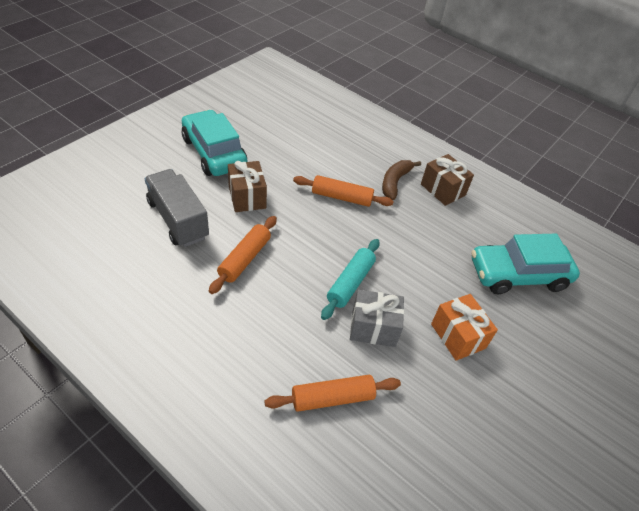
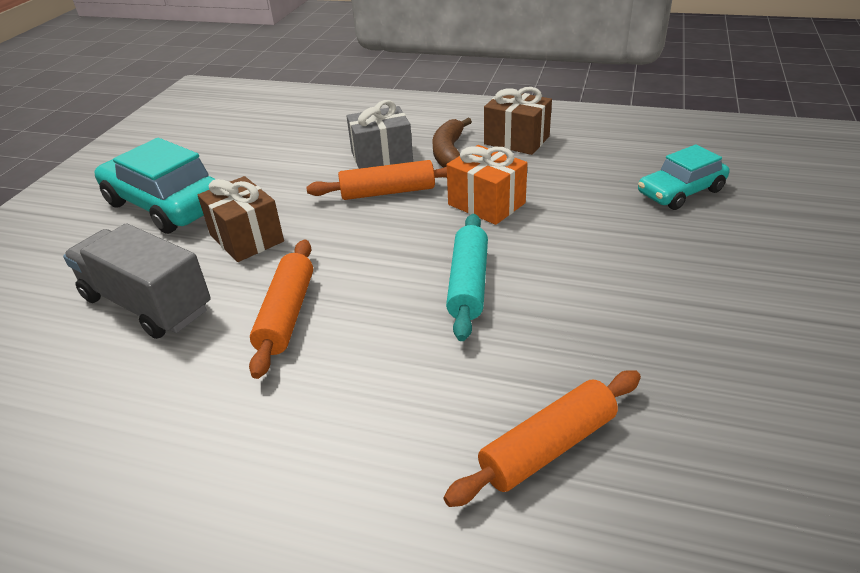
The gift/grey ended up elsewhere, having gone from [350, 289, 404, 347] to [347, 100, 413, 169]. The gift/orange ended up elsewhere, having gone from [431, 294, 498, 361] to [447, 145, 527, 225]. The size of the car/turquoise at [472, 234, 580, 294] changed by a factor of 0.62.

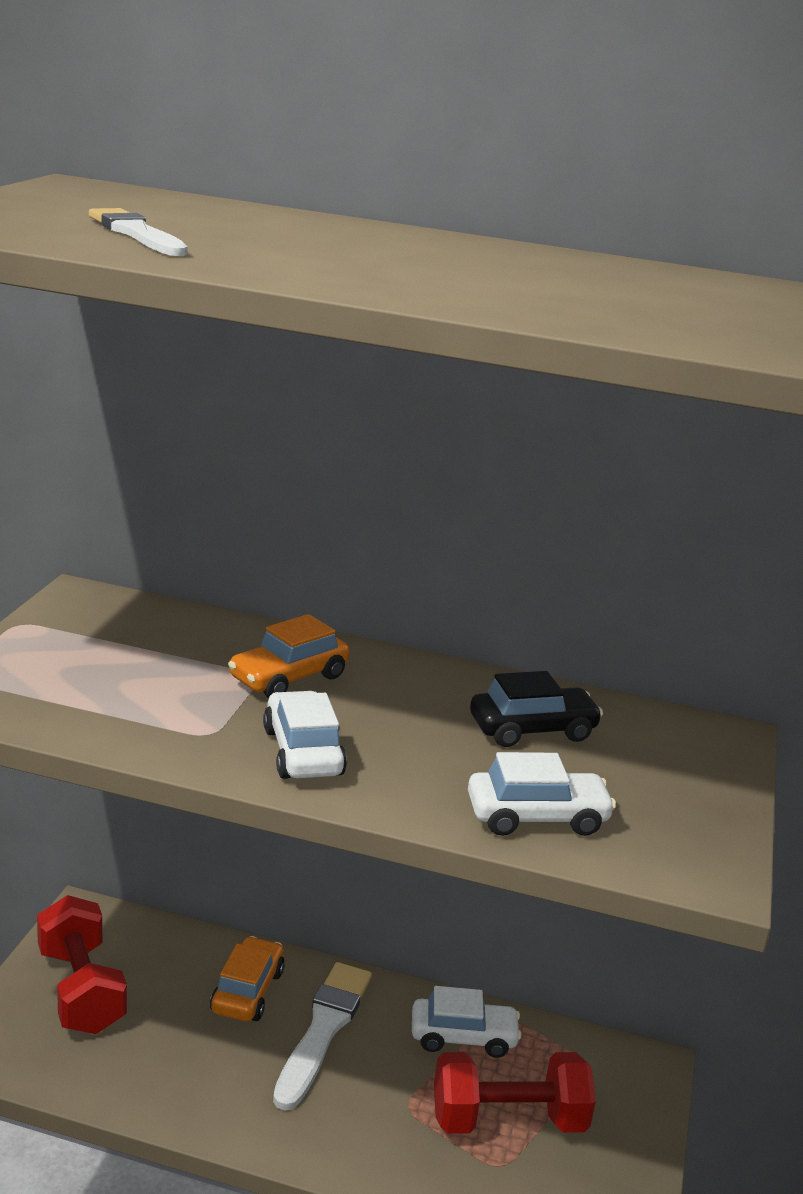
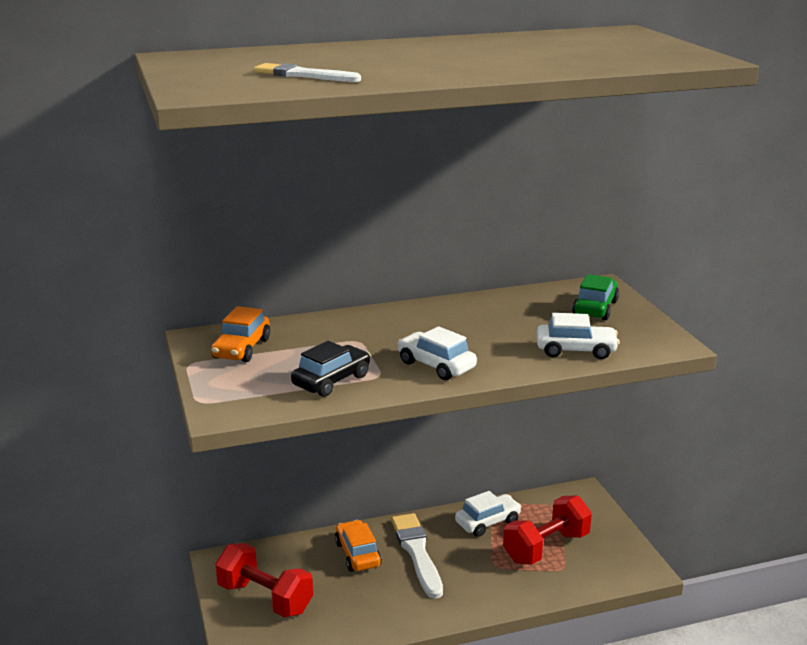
The car/orange ended up elsewhere, having gone from [228, 614, 349, 698] to [211, 306, 270, 362]. The car/black ended up elsewhere, having gone from [470, 671, 603, 747] to [291, 341, 371, 397]. The car/white at [468, 752, 616, 836] ended up facing another way, 45 degrees clockwise from before. The second view gained the car/green at [572, 274, 619, 320].

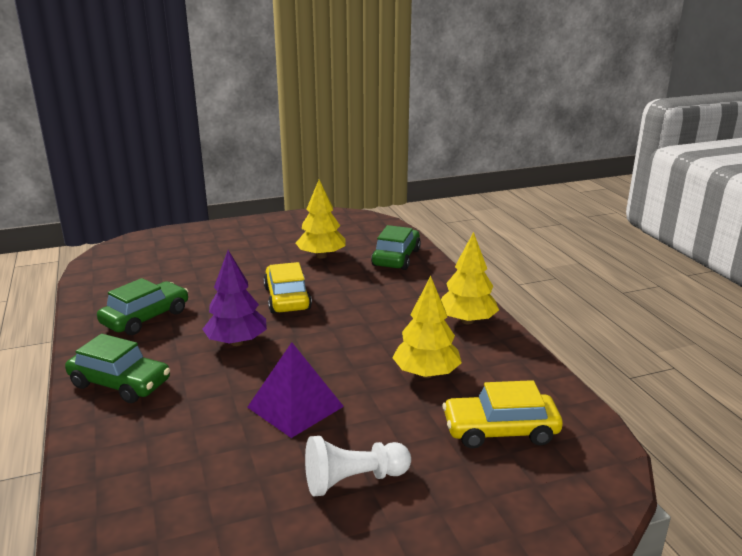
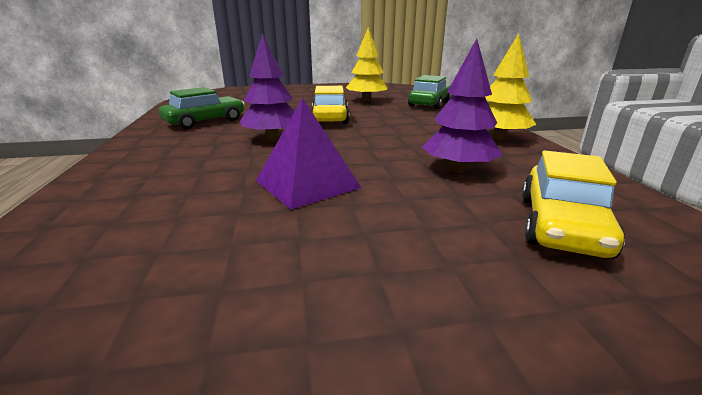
What was the tree/yellow at [392, 276, 462, 378] turned into the tree/purple at [422, 39, 503, 173]. The car/yellow at [442, 380, 563, 448] ended up facing another way, 75 degrees counterclockwise from before. The second view lost the car/green at [65, 334, 170, 403]. The second view lost the pawn/white at [305, 436, 411, 496].

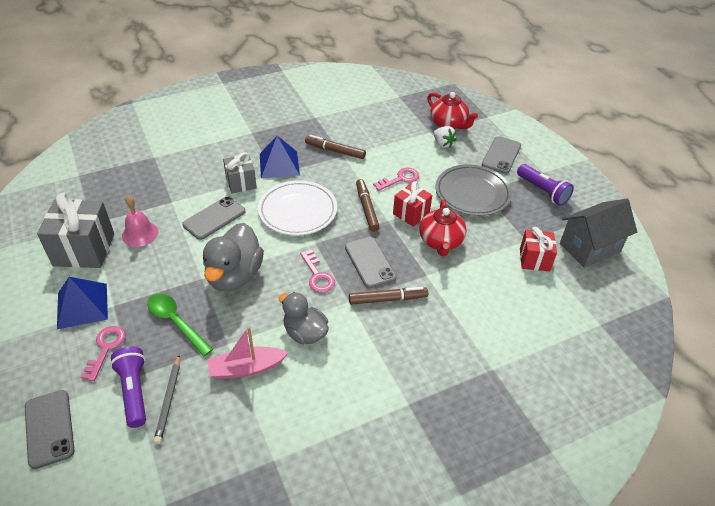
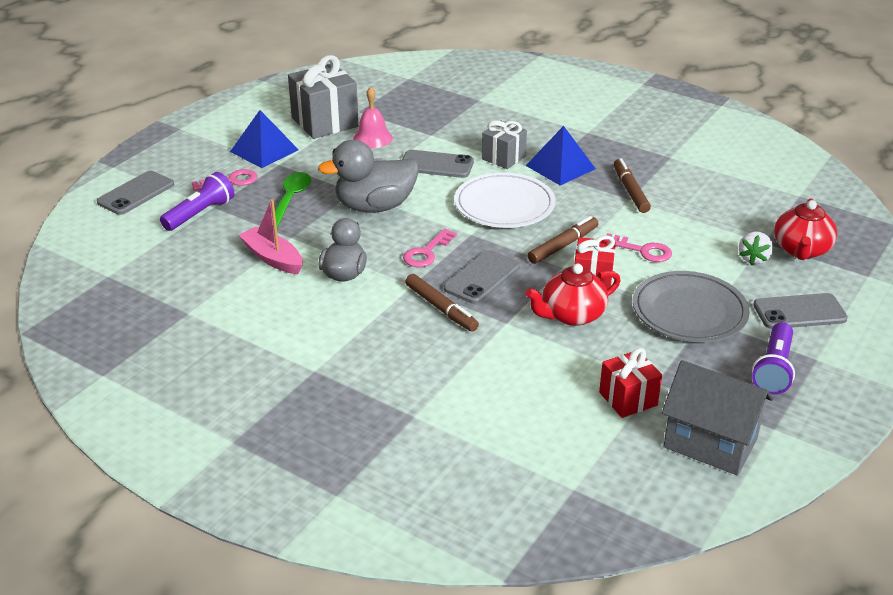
The second view lost the pencil/grey at [154, 355, 180, 444].

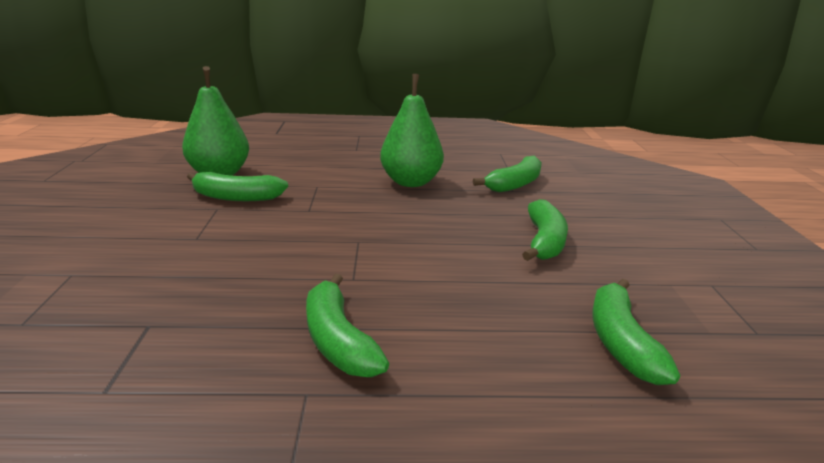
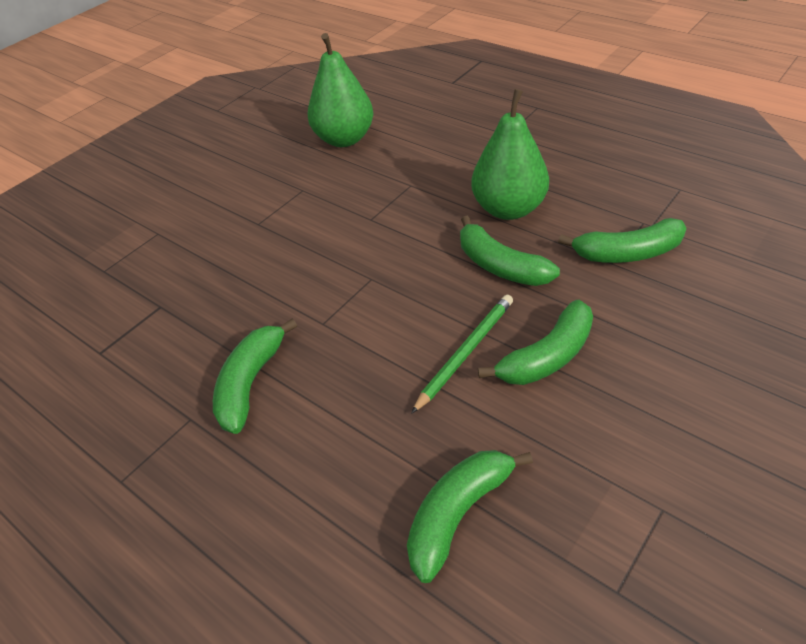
The second view gained the pencil/green at [411, 295, 513, 414]. The banana/green ended up elsewhere, having gone from [187, 172, 288, 201] to [460, 215, 560, 286].

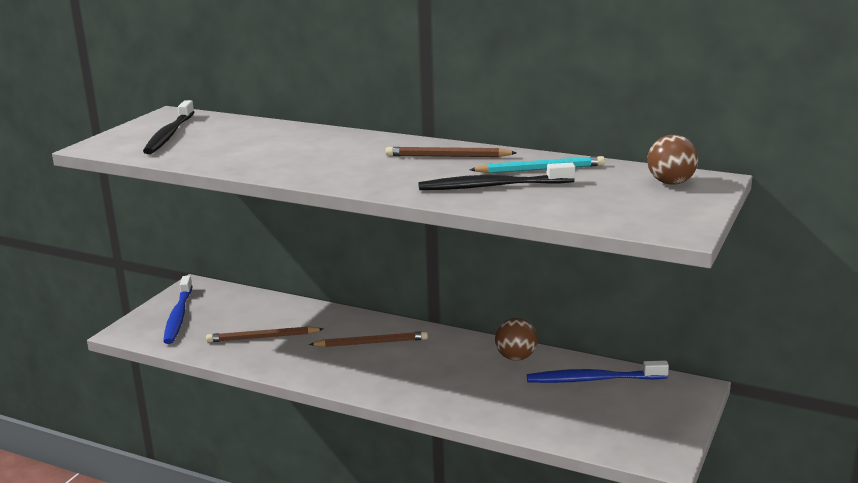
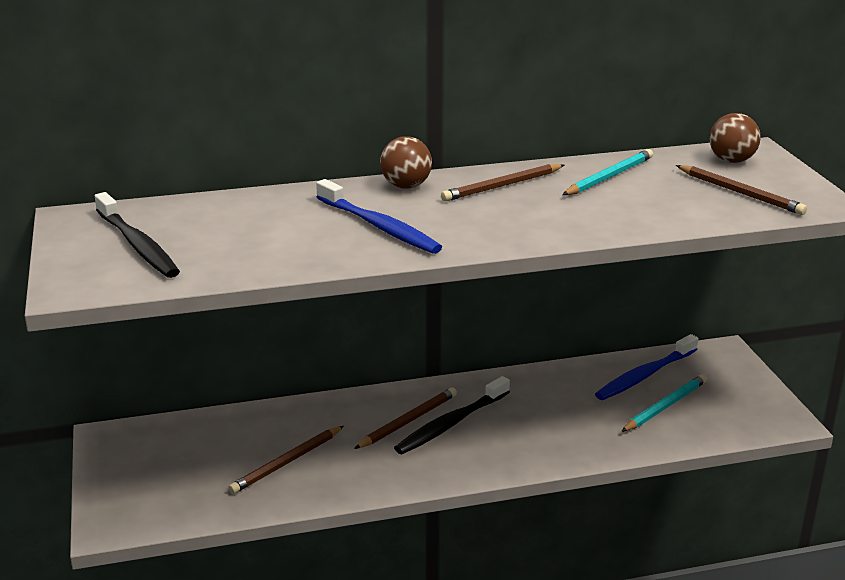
The toothbrush/blue ended up elsewhere, having gone from [163, 276, 193, 344] to [316, 179, 442, 254]. The ball/brown ended up elsewhere, having gone from [495, 318, 538, 361] to [380, 136, 432, 189]. The toothbrush/black ended up elsewhere, having gone from [418, 162, 575, 190] to [394, 376, 510, 454]. The second view gained the pencil/turquoise at [621, 374, 707, 432]. The second view gained the pencil/brown at [676, 165, 807, 215].

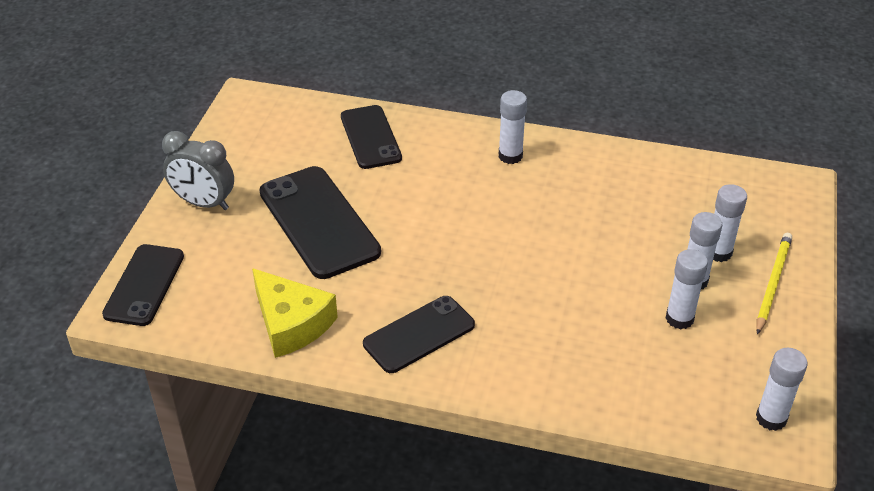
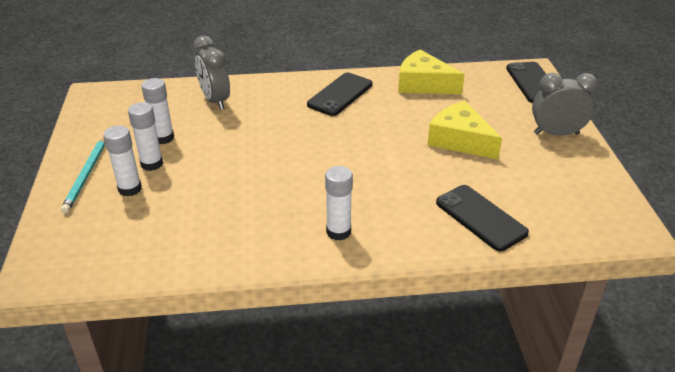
What was the pencil/yellow at [756, 233, 792, 335] turned into the pencil/turquoise at [61, 137, 105, 213]. The second view gained the clock/grey at [193, 36, 230, 110]. Where the phone/black stood at [259, 166, 381, 279], the cheese/yellow came to stand at [428, 101, 502, 159]. The second view lost the glue stick/white at [756, 348, 808, 431].

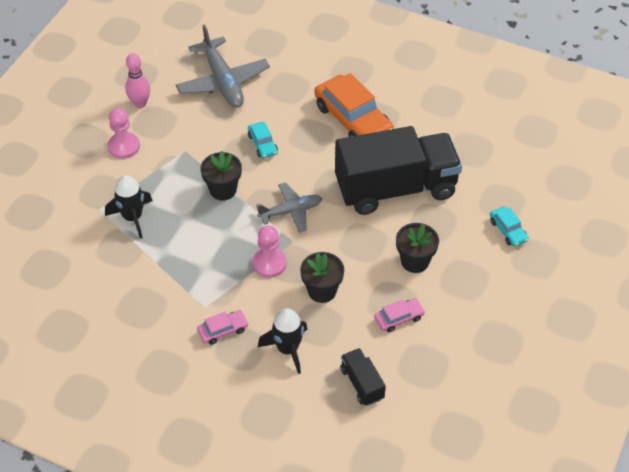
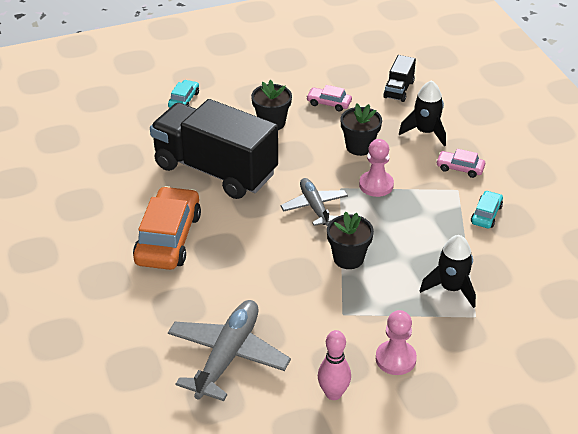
The plane/grey at [256, 182, 322, 233] ended up facing another way, 45 degrees clockwise from before. The car/turquoise ended up elsewhere, having gone from [248, 122, 278, 158] to [471, 191, 503, 228].

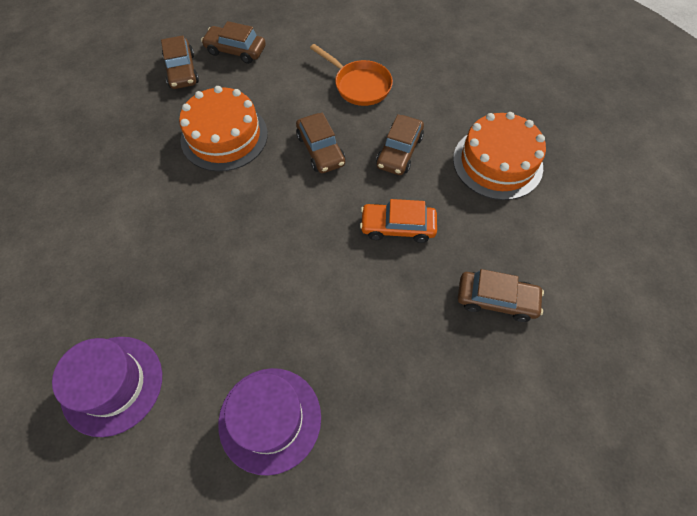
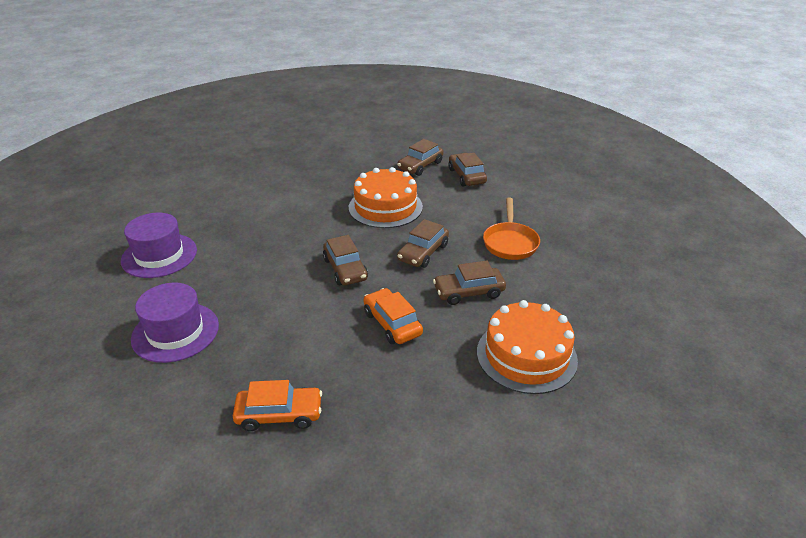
The second view gained the car/orange at [233, 380, 322, 431]. The car/brown ended up elsewhere, having gone from [458, 269, 544, 322] to [323, 235, 368, 285].

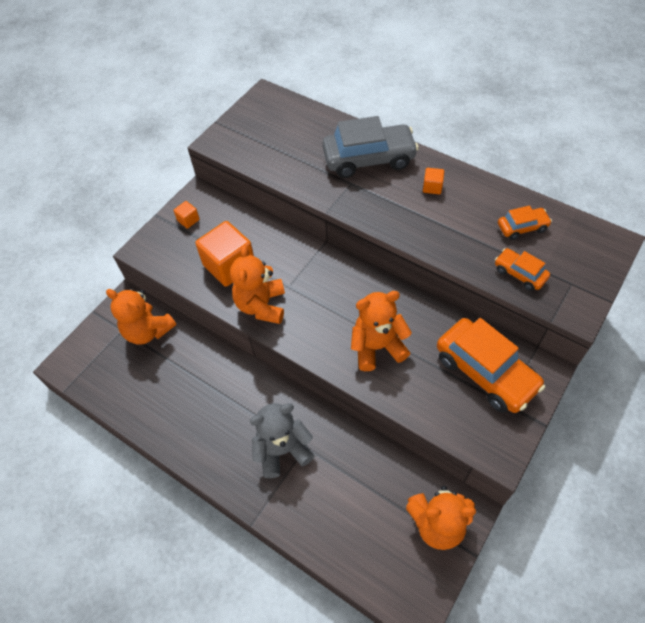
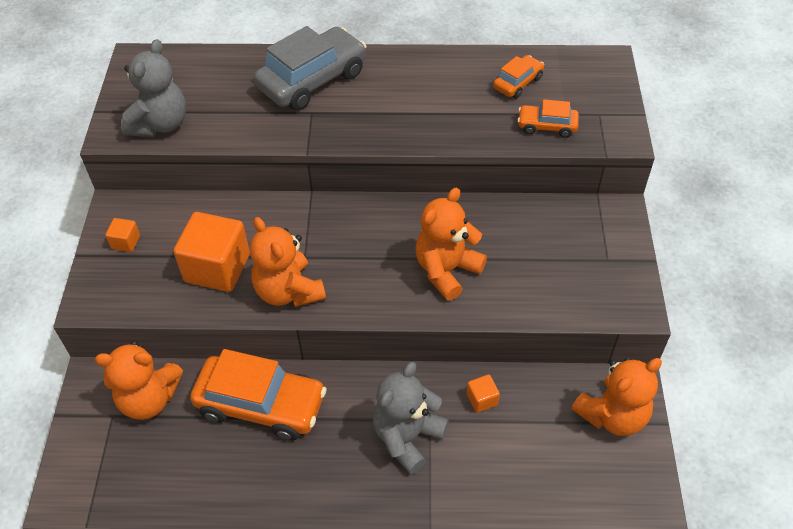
The second view gained the teddy bear/grey at [121, 39, 186, 137]. The car/orange ended up elsewhere, having gone from [437, 318, 545, 413] to [190, 349, 327, 441]. The cube/orange ended up elsewhere, having gone from [423, 168, 445, 194] to [467, 374, 500, 413].

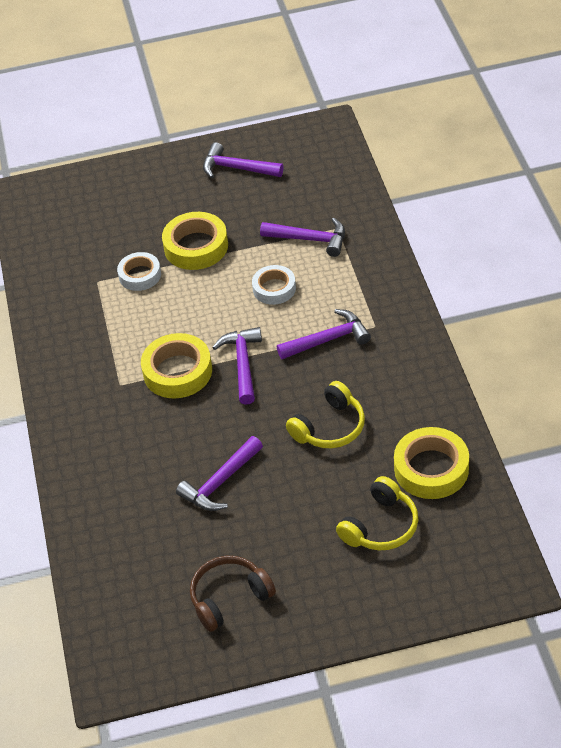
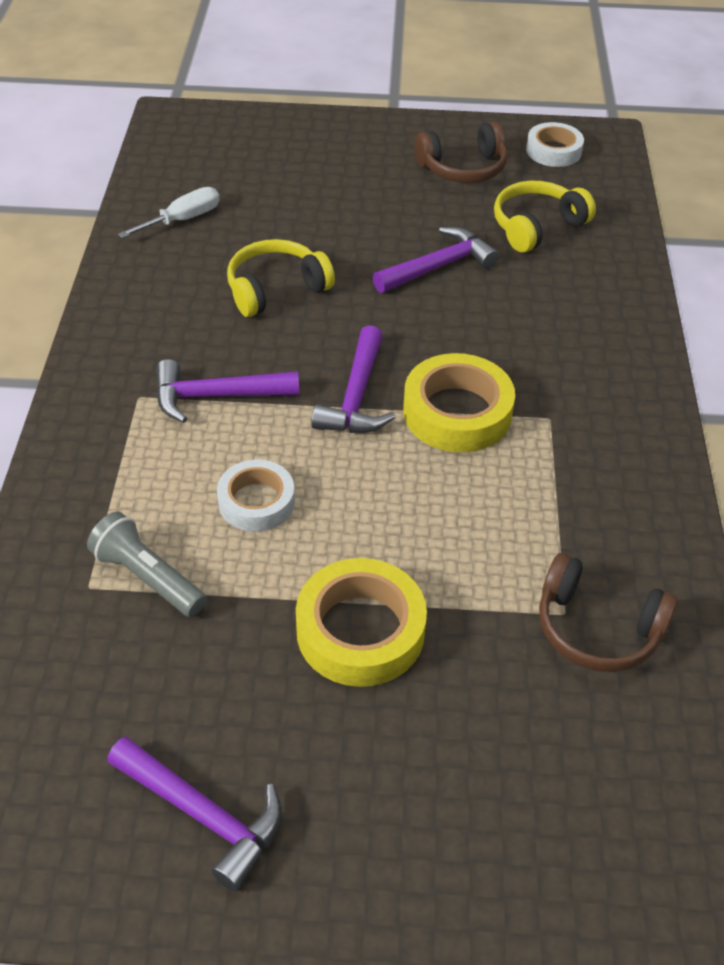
Where the hammer/purple stood at [260, 218, 345, 257], the flashlight/grey came to stand at [87, 512, 207, 617]. Where the tape/yellow stood at [394, 427, 469, 499], the screwdriver/white came to stand at [118, 187, 220, 238]. The headphones/yellow ended up elsewhere, having gone from [336, 476, 418, 551] to [494, 181, 596, 253]. The tape/white ended up elsewhere, having gone from [117, 252, 161, 291] to [526, 122, 584, 167]. The second view gained the headphones/brown at [539, 553, 678, 672].

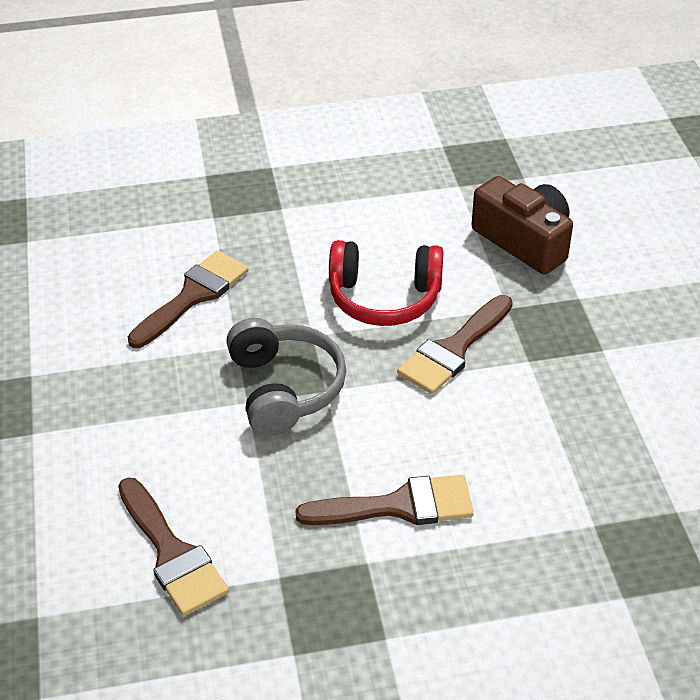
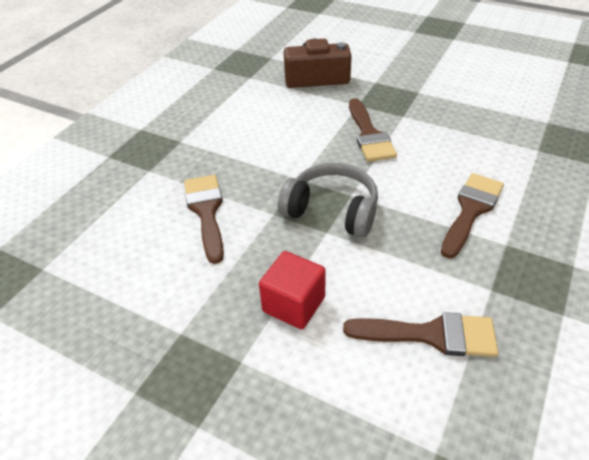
The second view gained the cube/red at [259, 251, 326, 329]. The second view lost the headphones/red at [329, 240, 444, 326].

